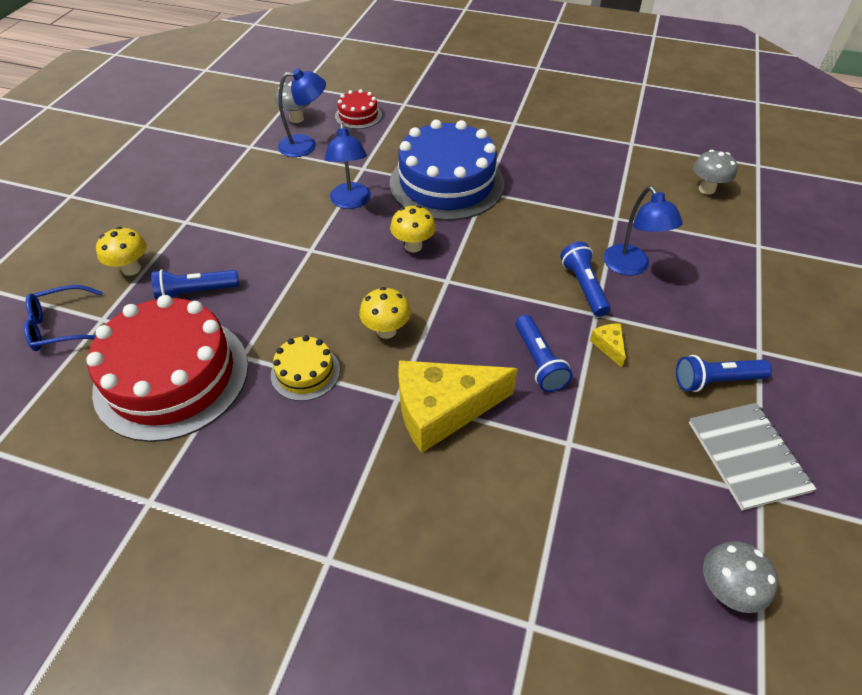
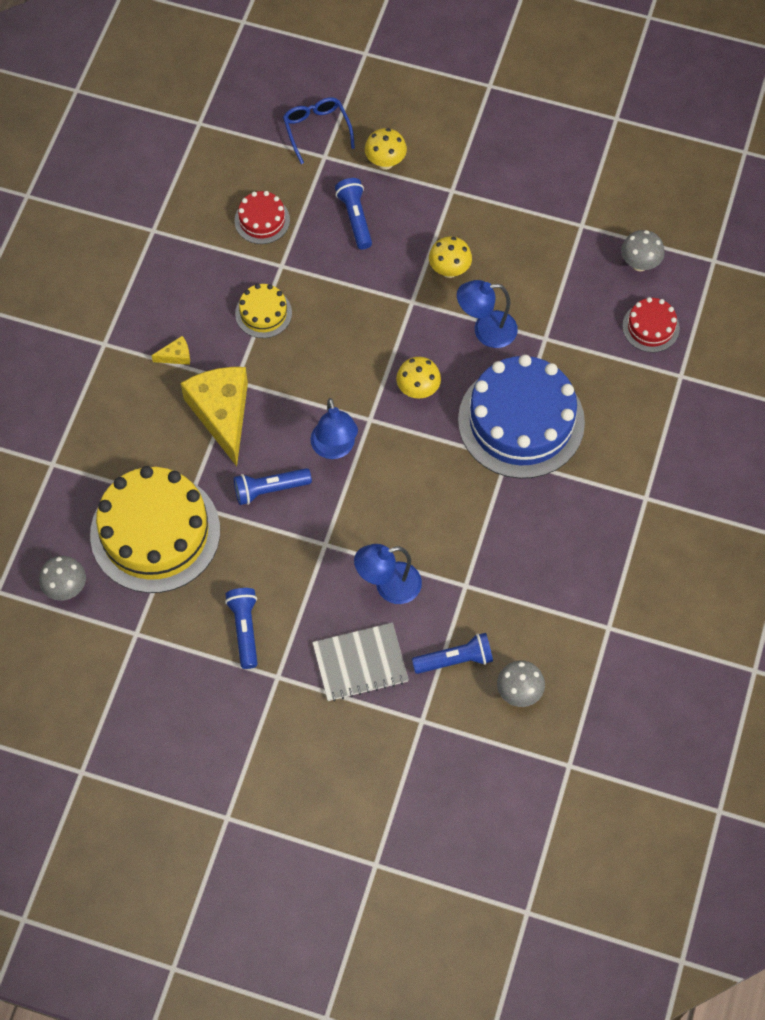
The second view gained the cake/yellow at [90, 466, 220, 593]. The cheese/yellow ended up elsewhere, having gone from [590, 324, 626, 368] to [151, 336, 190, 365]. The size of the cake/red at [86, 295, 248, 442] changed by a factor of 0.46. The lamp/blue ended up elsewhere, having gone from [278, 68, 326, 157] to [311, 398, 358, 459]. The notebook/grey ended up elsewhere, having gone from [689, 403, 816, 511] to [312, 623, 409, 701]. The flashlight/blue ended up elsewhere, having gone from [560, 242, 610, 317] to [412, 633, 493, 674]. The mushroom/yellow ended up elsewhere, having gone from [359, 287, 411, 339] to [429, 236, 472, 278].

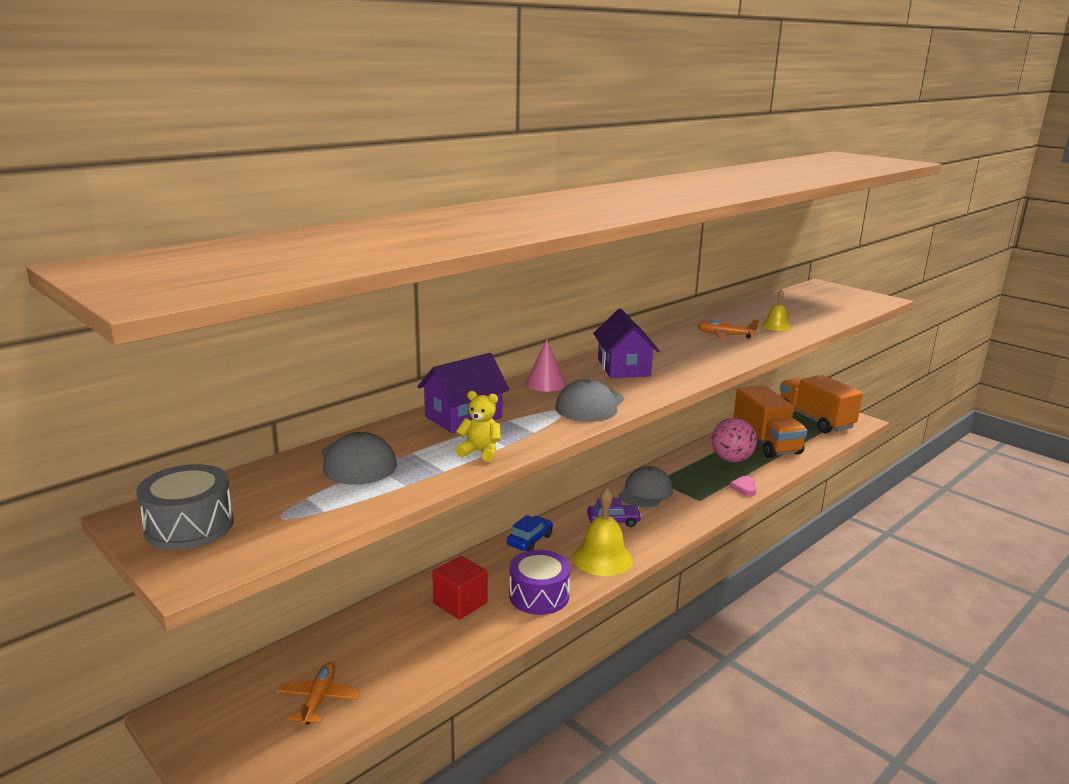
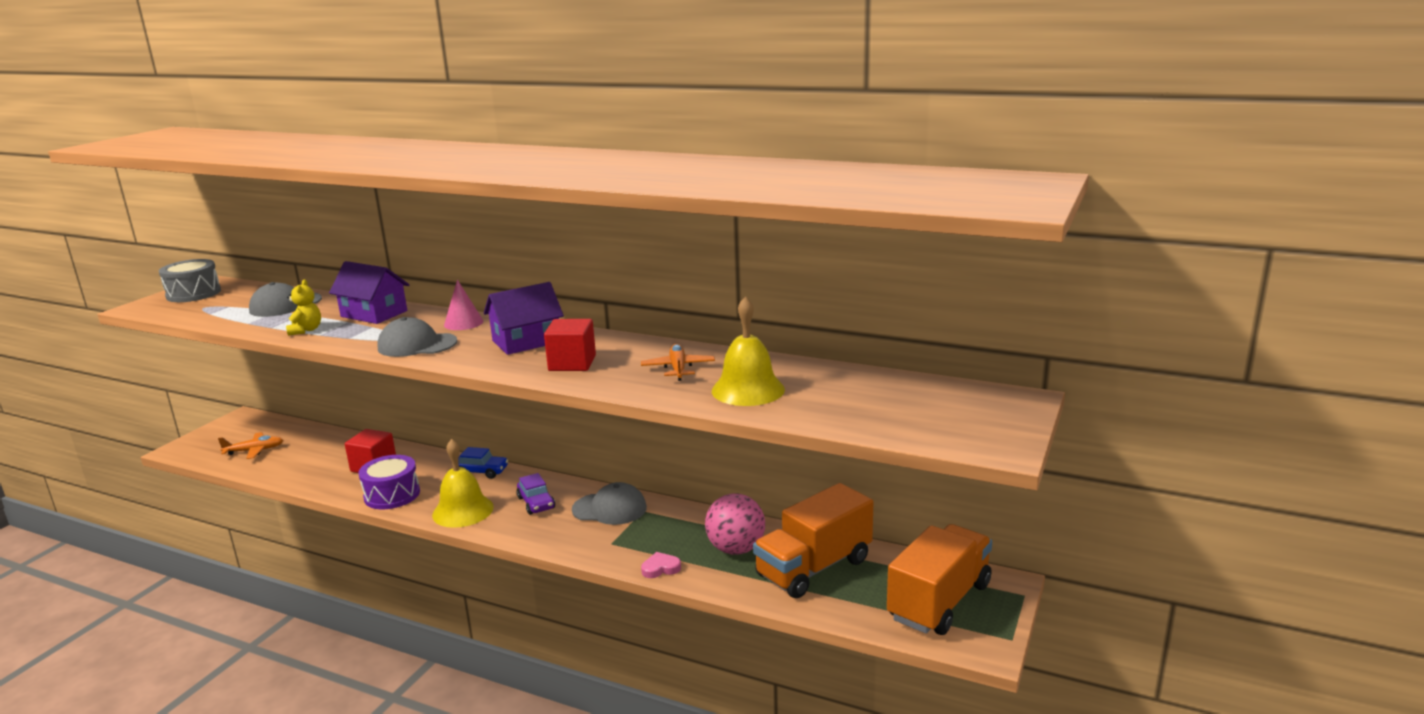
The second view gained the cube/red at [544, 319, 596, 371]. The size of the bell/yellow at [762, 289, 791, 331] changed by a factor of 1.80.

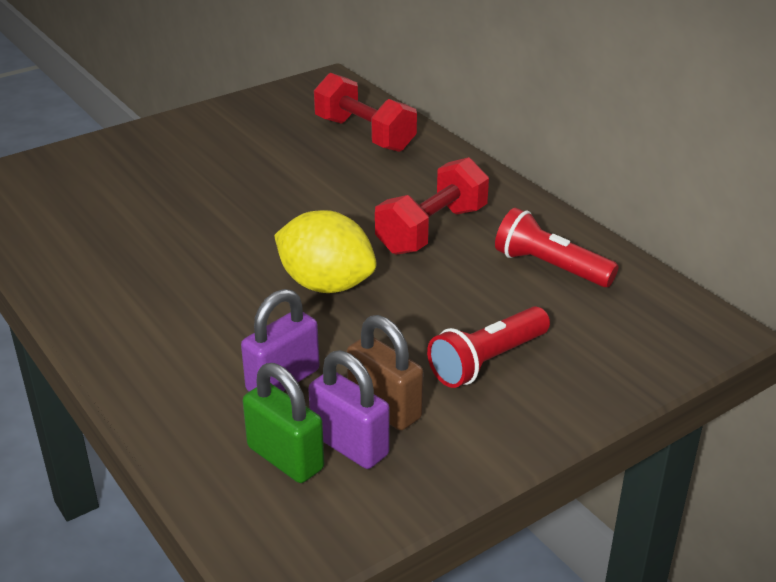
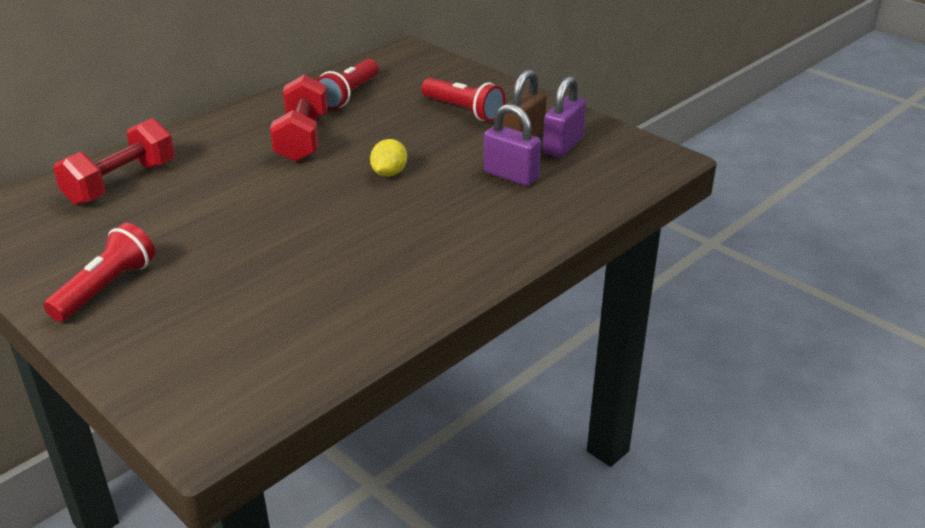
The second view gained the flashlight/red at [44, 223, 155, 322]. The dumbbell/red at [375, 157, 489, 255] ended up facing another way, 60 degrees clockwise from before. The size of the lemon/yellow at [274, 210, 377, 293] changed by a factor of 0.55. The second view lost the padlock/green at [243, 363, 324, 483].

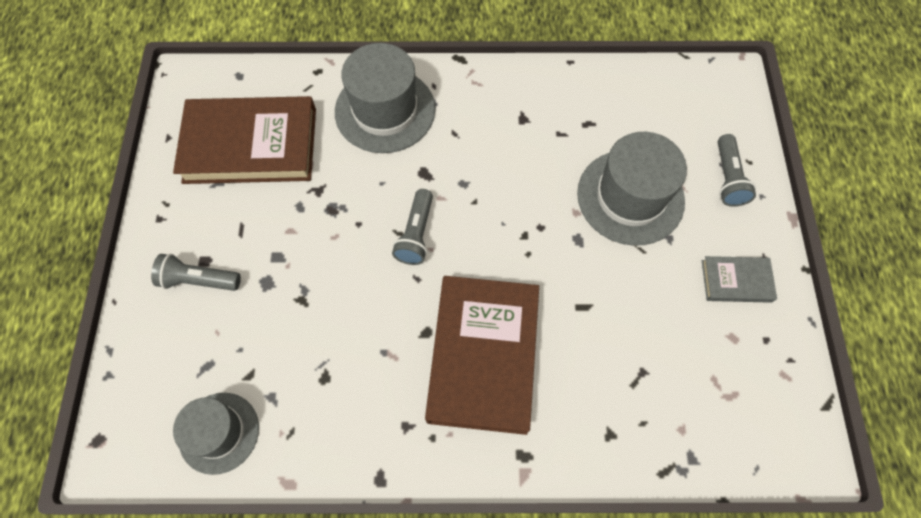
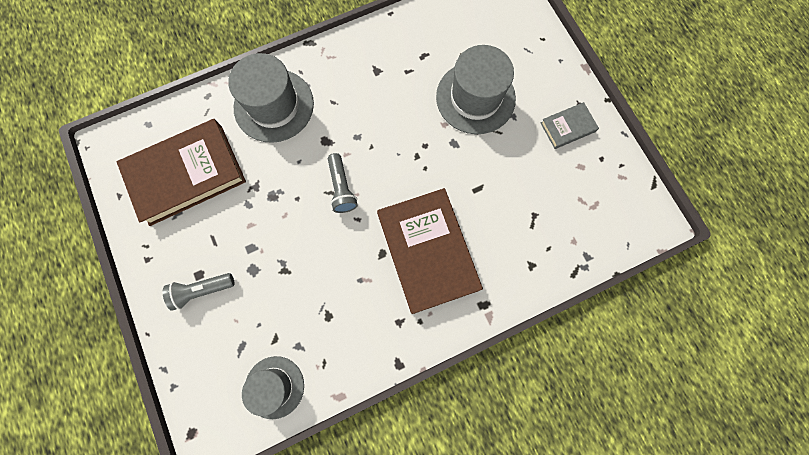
The second view lost the flashlight/grey at [718, 134, 756, 207].

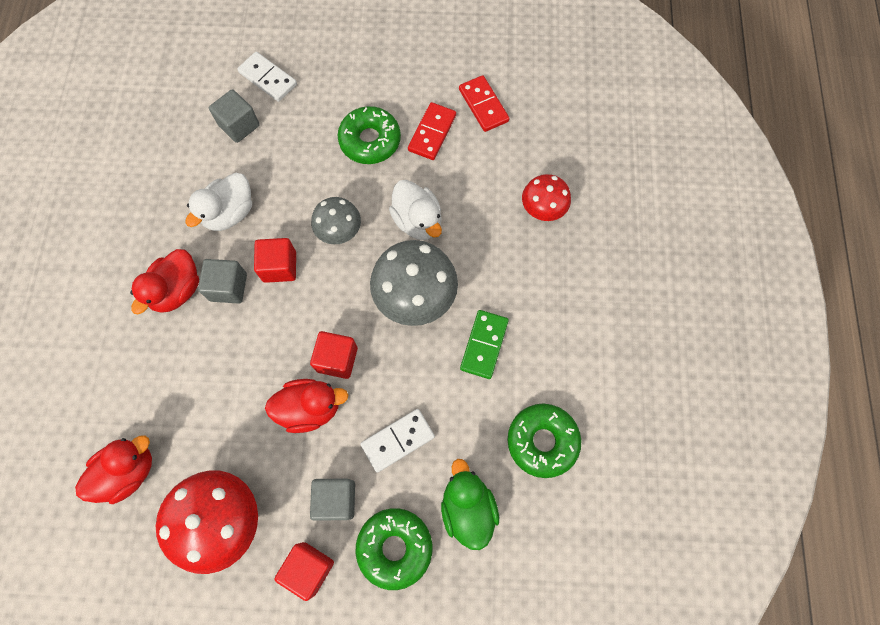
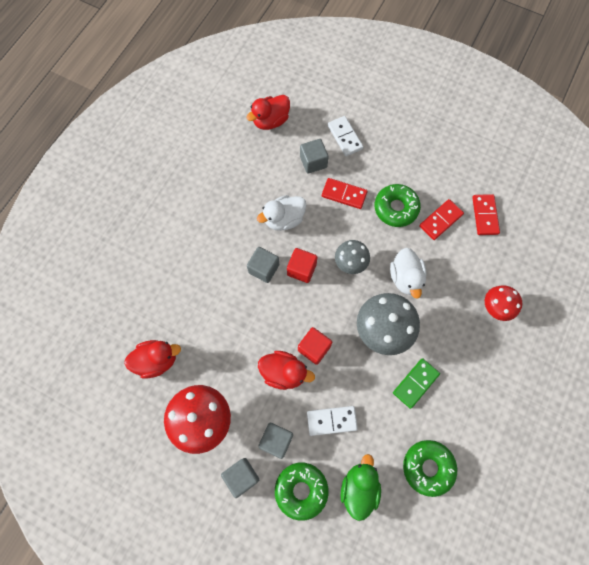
What was the cube/red at [275, 542, 334, 601] turned into the cube/grey at [221, 458, 259, 498]. The duck/red ended up elsewhere, having gone from [130, 249, 199, 314] to [246, 95, 290, 130]. The second view gained the domino/red at [322, 178, 368, 209].

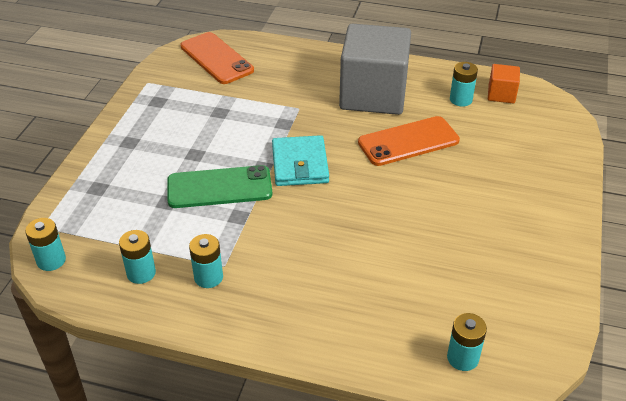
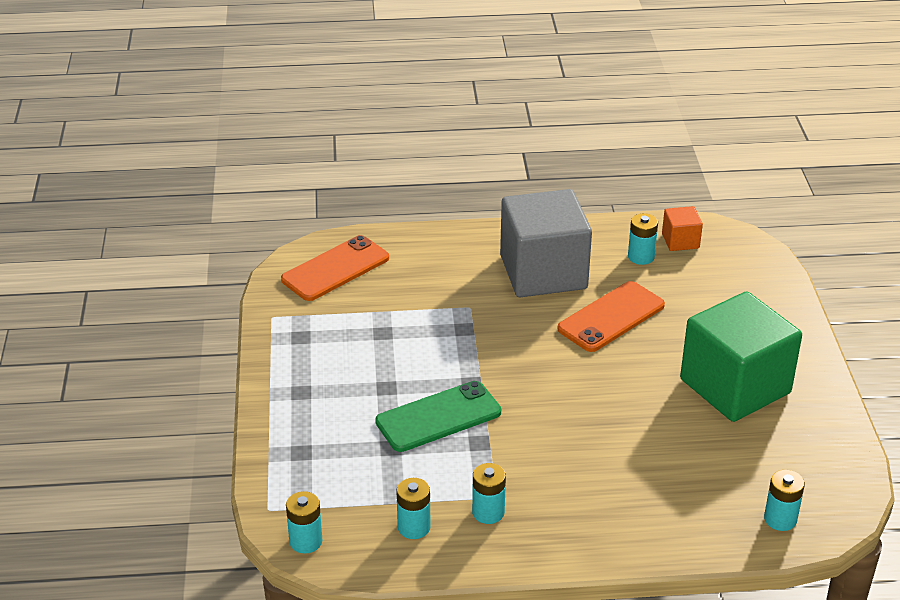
The phone/orange at [180, 32, 254, 84] ended up facing another way, 75 degrees counterclockwise from before. The second view gained the cube/green at [680, 291, 802, 422]. The second view lost the wallet/turquoise at [272, 135, 329, 186].

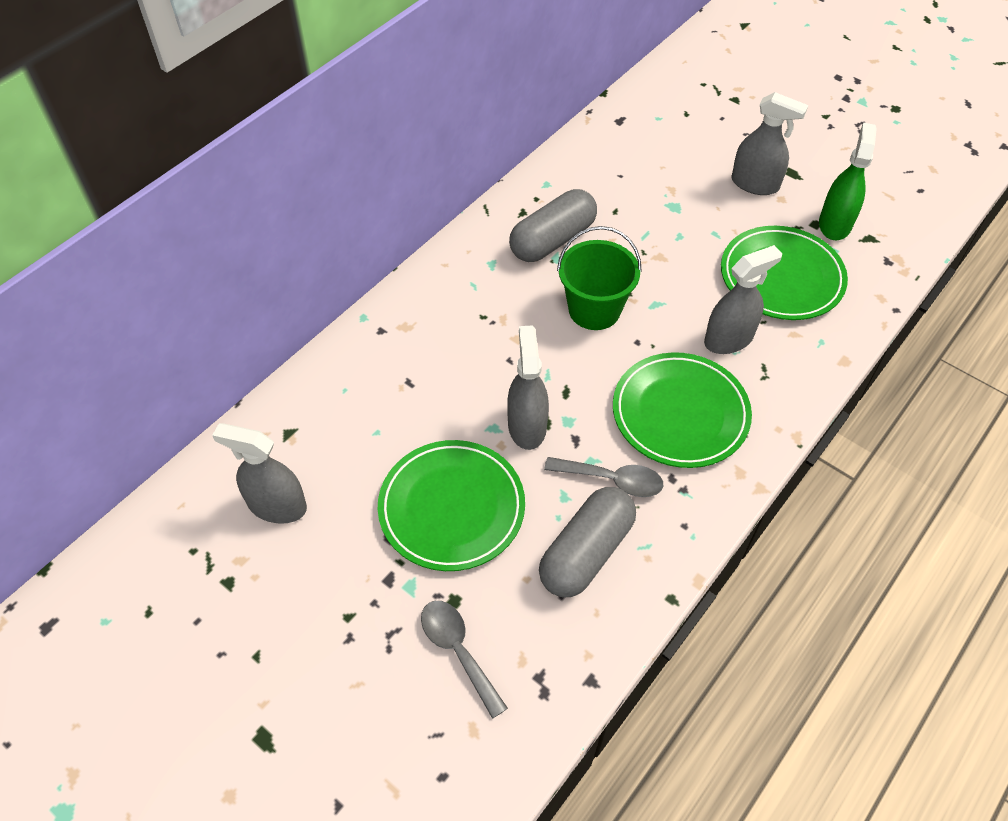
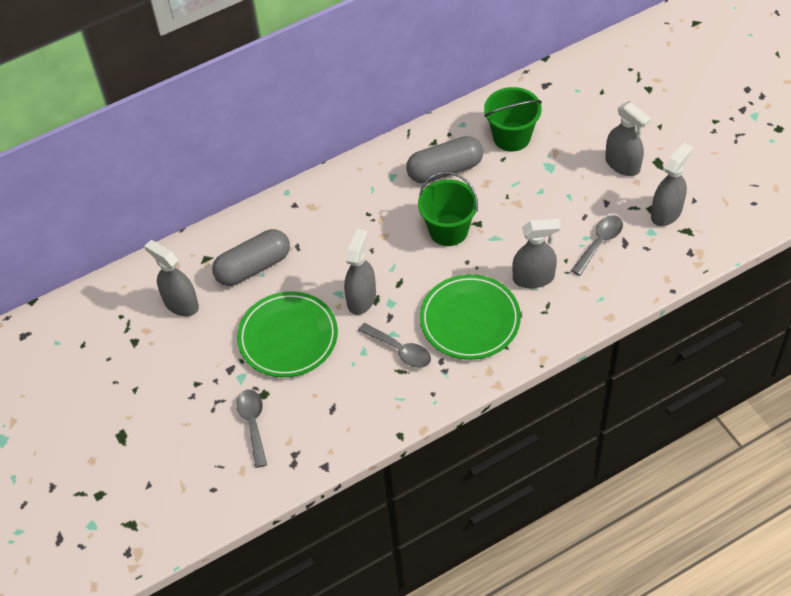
The capsule/grey ended up elsewhere, having gone from [539, 487, 636, 598] to [212, 229, 290, 286]. The second view gained the bucket/green at [484, 87, 542, 151]. Where the plate/green stood at [721, 226, 848, 320], the spoon/grey came to stand at [571, 215, 623, 276]. What was the spray bottle/green at [819, 123, 877, 240] turned into the spray bottle/grey at [651, 143, 693, 226].

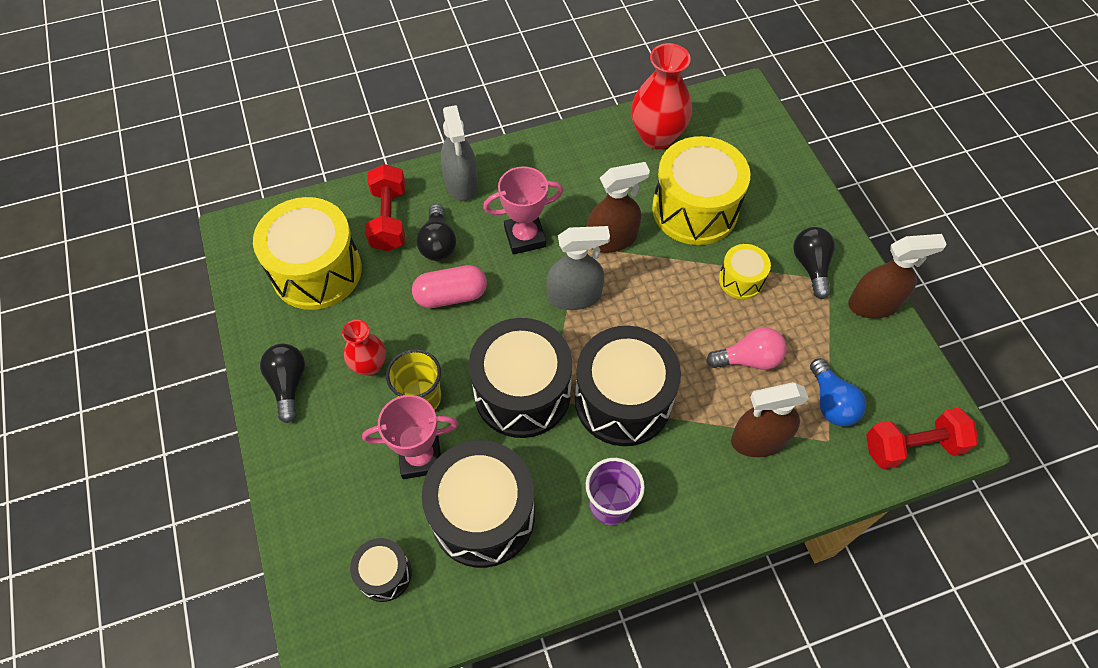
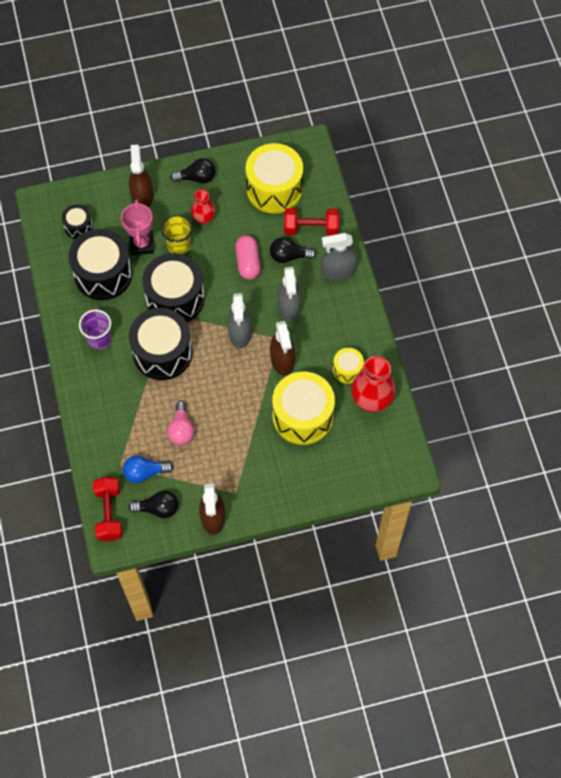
The light bulb/black ended up elsewhere, having gone from [793, 227, 835, 299] to [128, 491, 179, 518]. The spray bottle/brown ended up elsewhere, having gone from [731, 382, 809, 457] to [129, 145, 153, 208]. Where the trophy/pink stood at [483, 166, 563, 255], the spray bottle/grey came to stand at [277, 267, 301, 322]. The drum/yellow ended up elsewhere, having gone from [719, 244, 771, 299] to [333, 348, 364, 384].

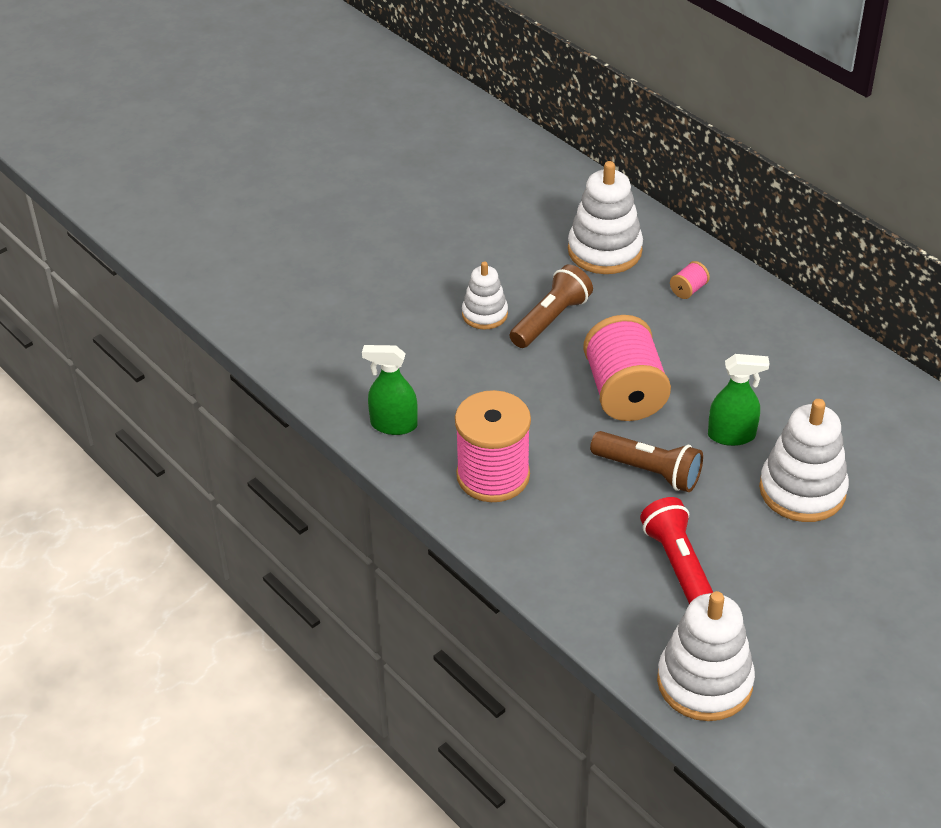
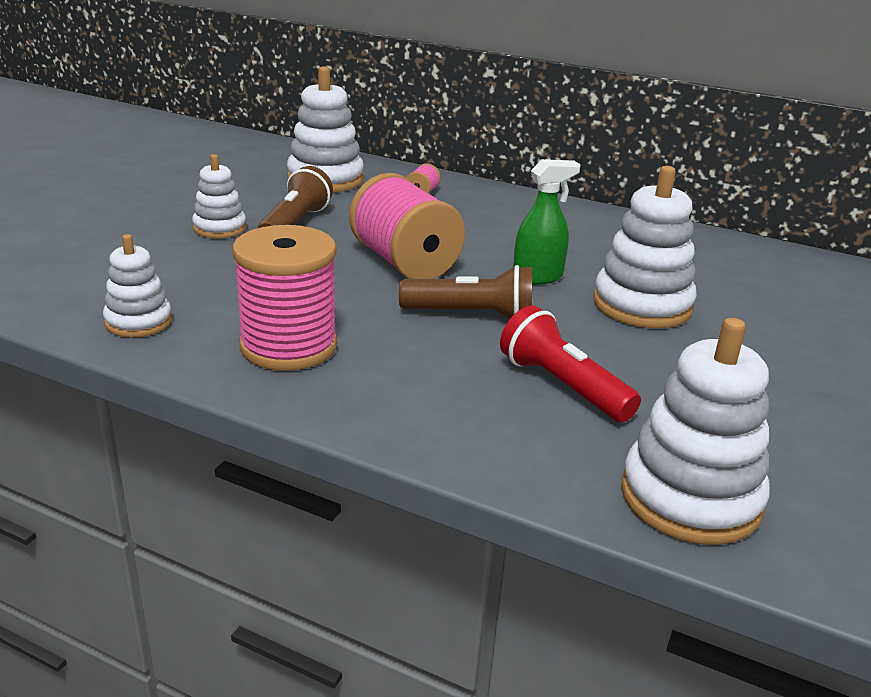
Where the spray bottle/green stood at [362, 345, 418, 435], the stacking toy/white came to stand at [103, 234, 172, 338].

